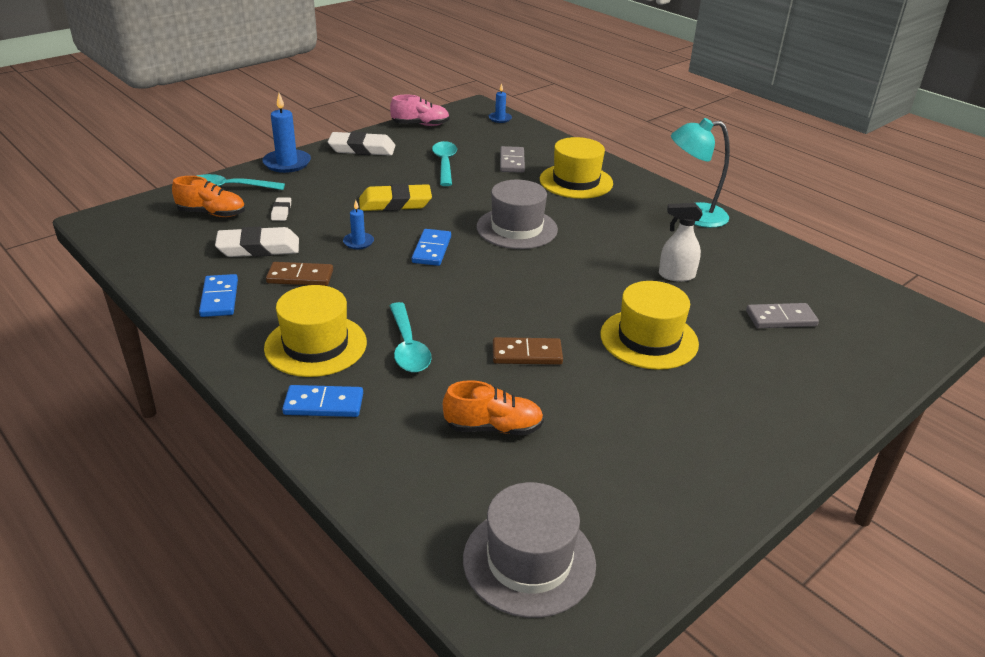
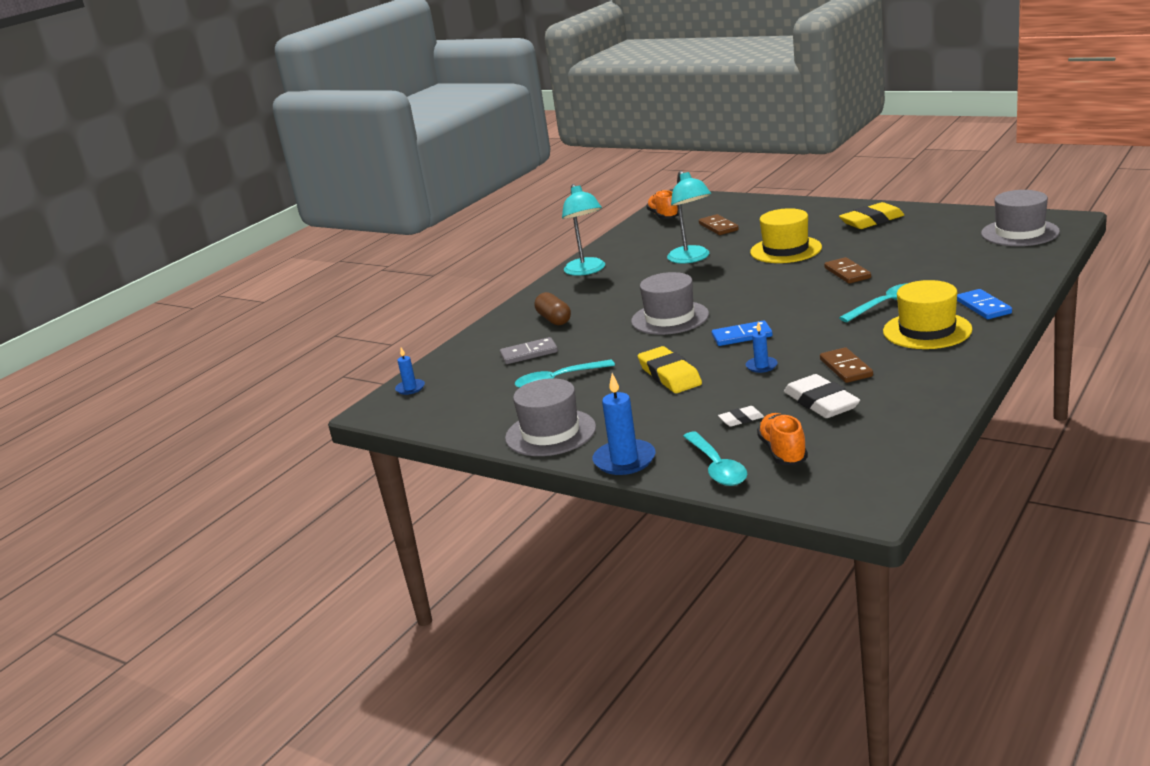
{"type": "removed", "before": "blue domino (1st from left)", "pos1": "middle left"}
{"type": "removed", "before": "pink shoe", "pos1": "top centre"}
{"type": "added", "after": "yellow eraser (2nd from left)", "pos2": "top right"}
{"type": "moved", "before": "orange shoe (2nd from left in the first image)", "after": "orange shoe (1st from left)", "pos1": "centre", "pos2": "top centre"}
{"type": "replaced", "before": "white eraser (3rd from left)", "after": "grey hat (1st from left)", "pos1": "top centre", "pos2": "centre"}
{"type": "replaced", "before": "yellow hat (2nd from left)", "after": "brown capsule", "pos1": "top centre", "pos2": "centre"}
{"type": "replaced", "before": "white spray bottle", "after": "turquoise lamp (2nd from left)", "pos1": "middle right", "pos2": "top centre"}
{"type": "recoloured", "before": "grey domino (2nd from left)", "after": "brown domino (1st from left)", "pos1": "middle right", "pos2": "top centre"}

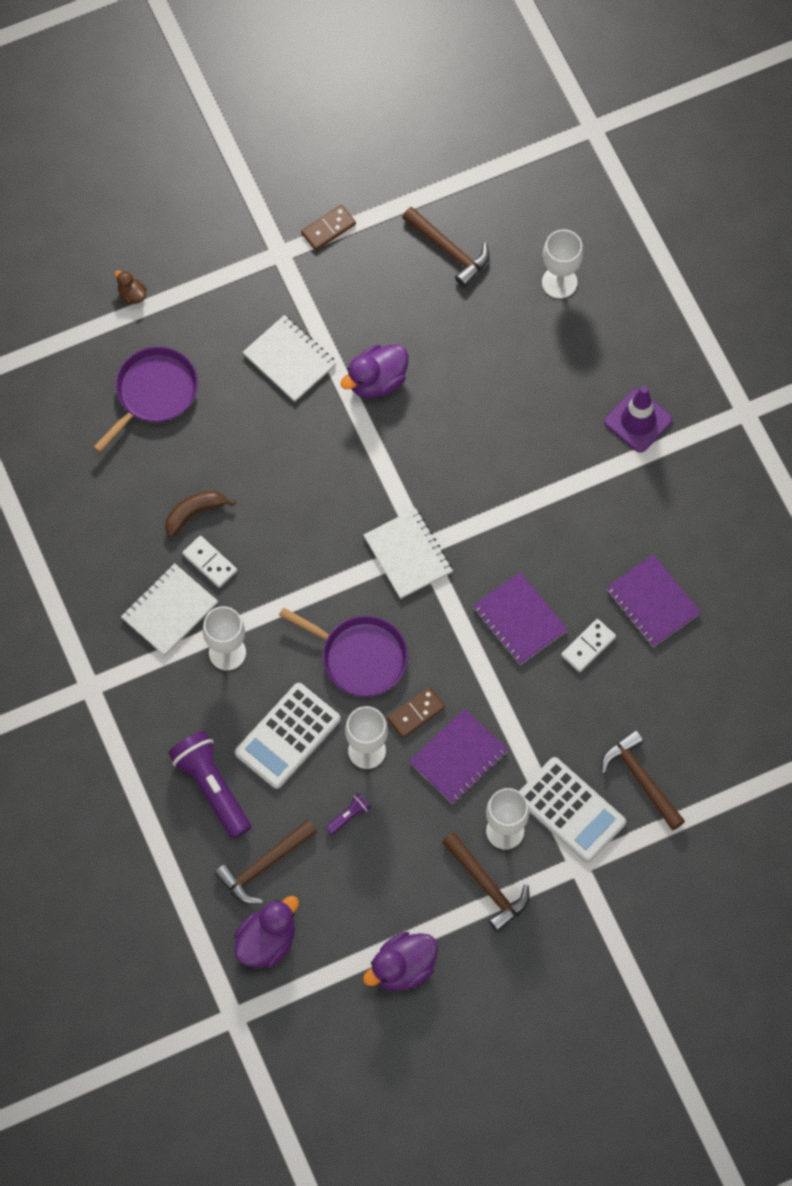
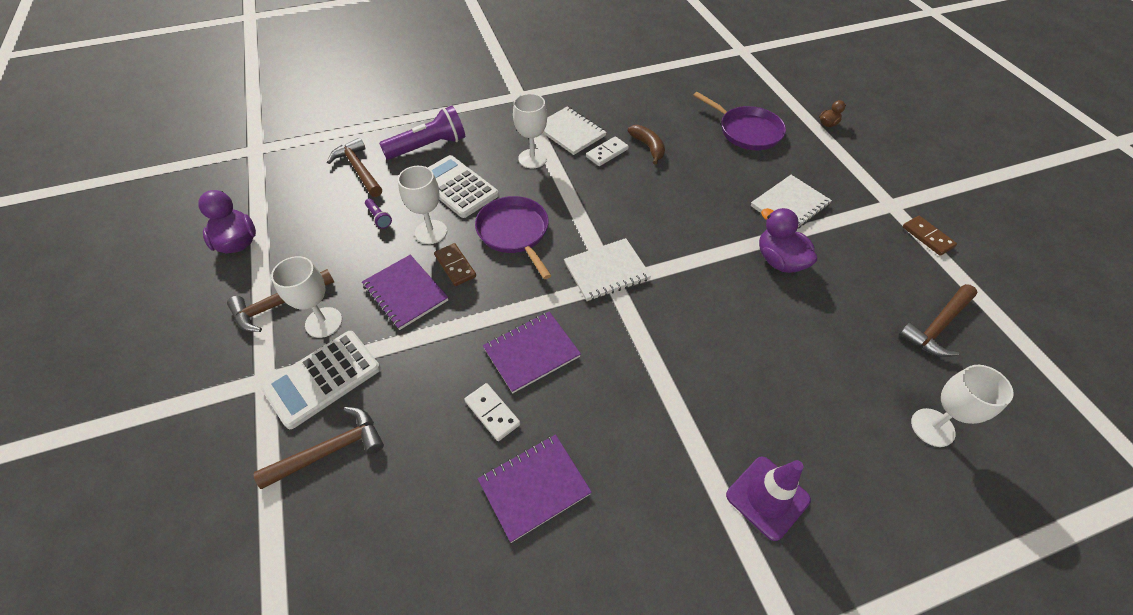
{"type": "removed", "before": "purple duck (1st from left)", "pos1": "bottom centre"}
{"type": "turned", "before": "purple pan (2nd from left in the first image)", "pos1": "centre", "pos2": "centre", "turn": 120}

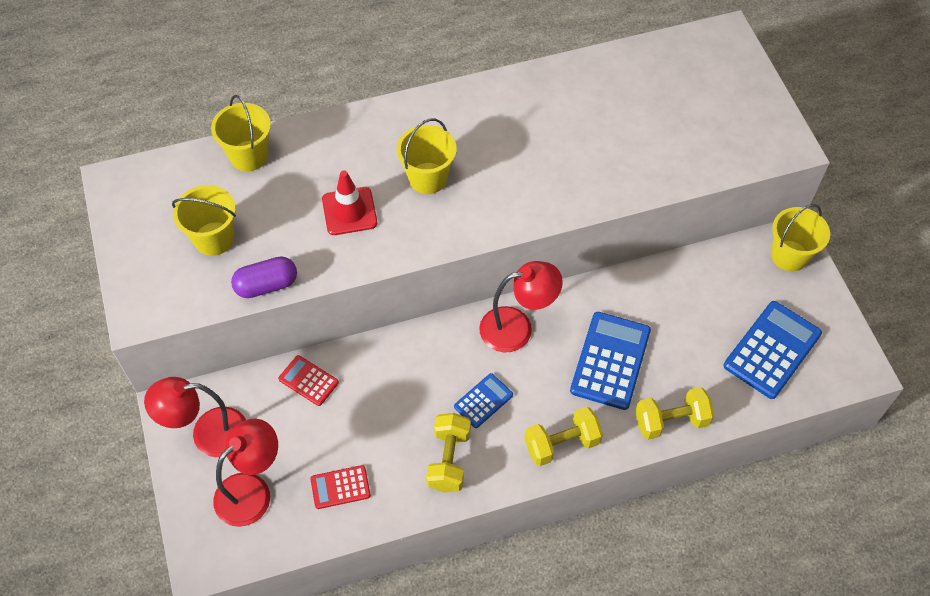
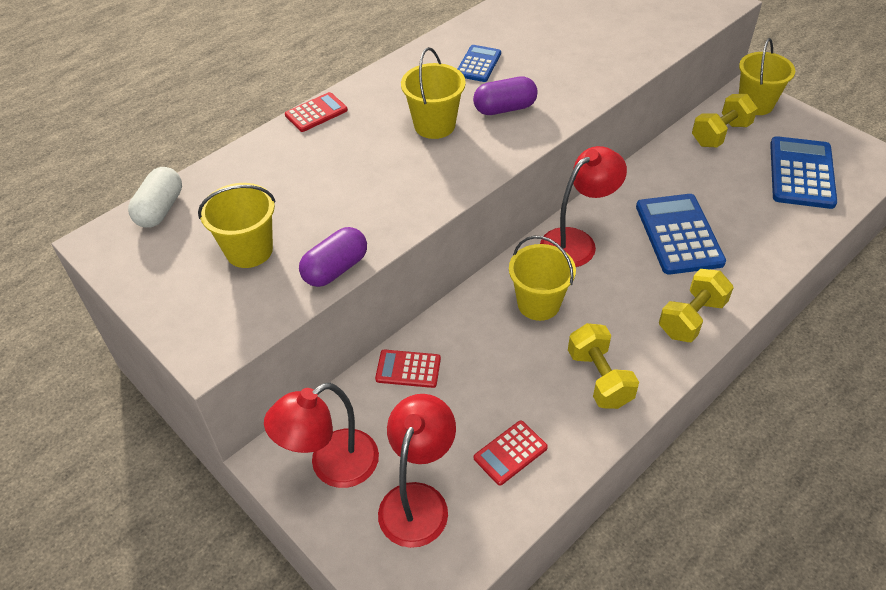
{"type": "removed", "before": "red traffic cone", "pos1": "centre"}
{"type": "added", "after": "white capsule", "pos2": "middle left"}
{"type": "added", "after": "red calculator (1st from left)", "pos2": "top centre"}
{"type": "added", "after": "purple capsule (2nd from left)", "pos2": "top centre"}
{"type": "moved", "before": "yellow bucket (2nd from left in the first image)", "after": "yellow bucket (3rd from left)", "pos1": "top left", "pos2": "centre"}
{"type": "moved", "before": "blue calculator (1st from left)", "pos1": "bottom centre", "pos2": "top centre"}
{"type": "moved", "before": "yellow dumbbell (3rd from left)", "pos1": "bottom right", "pos2": "top right"}

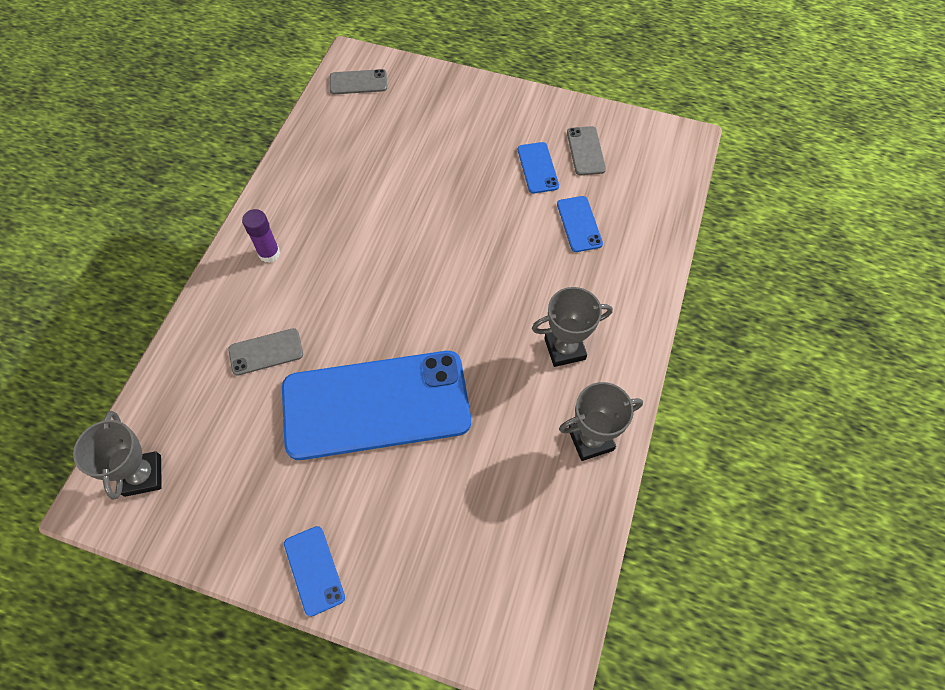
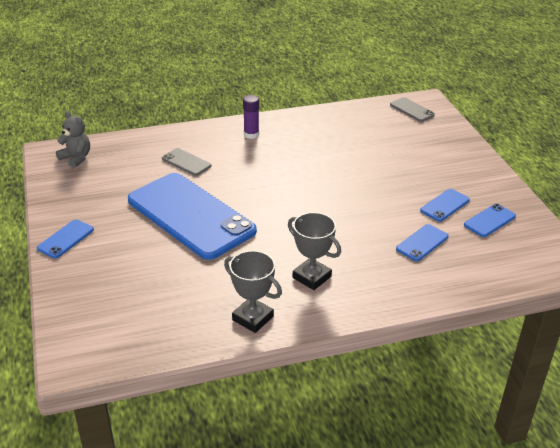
{"type": "replaced", "before": "grey trophy (1st from left)", "after": "grey teddy bear", "pos1": "middle left", "pos2": "top left"}
{"type": "recoloured", "before": "grey phone (3rd from left)", "after": "blue phone (5th from left)", "pos1": "top centre", "pos2": "middle right"}

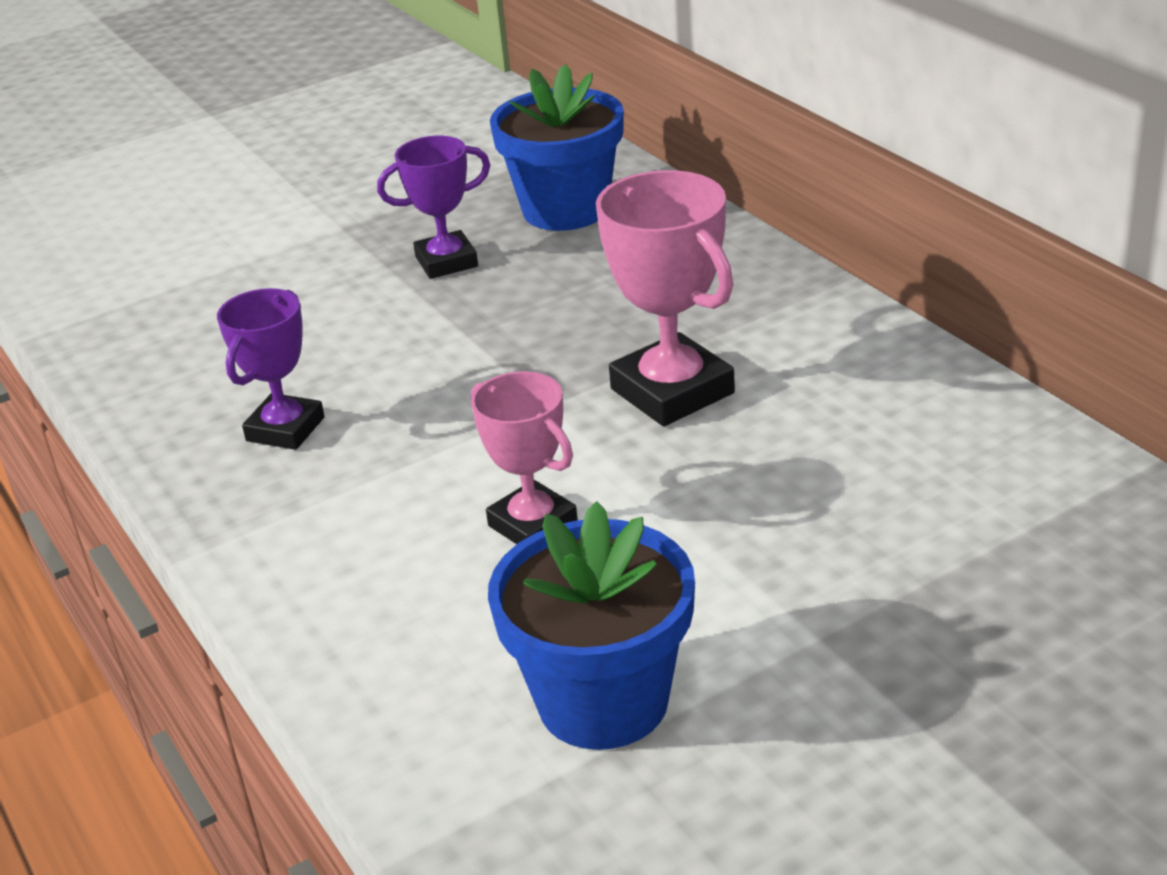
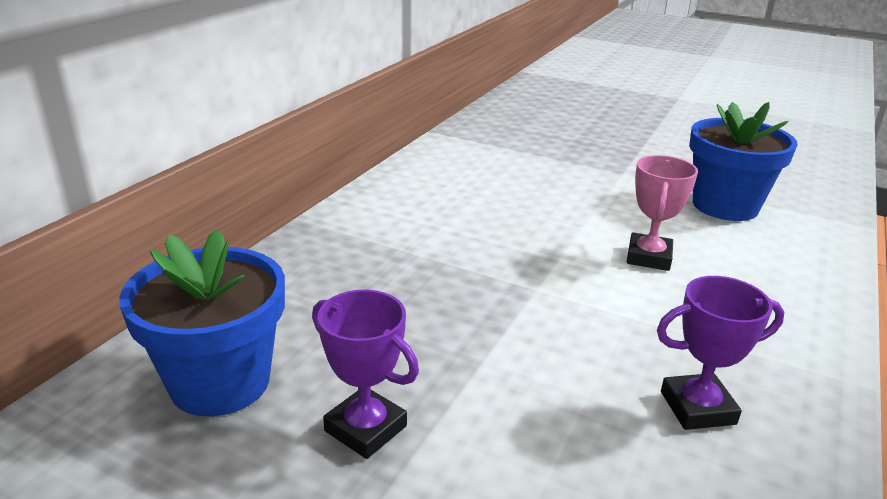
{"type": "removed", "before": "pink trophy (2nd from left)", "pos1": "centre"}

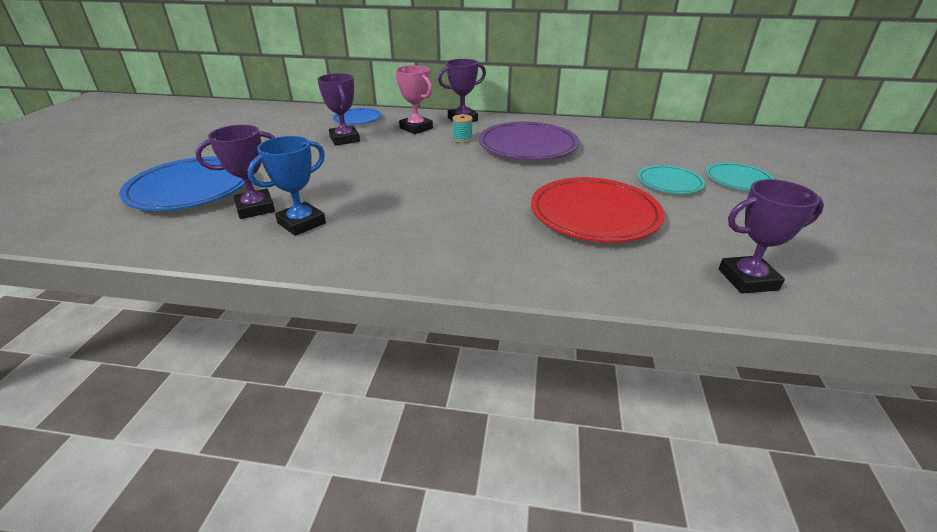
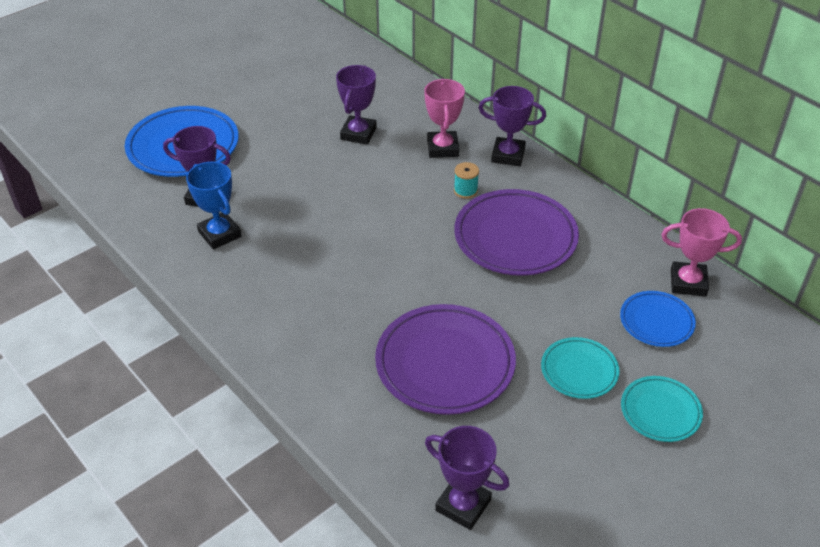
{"type": "added", "after": "pink trophy (2nd from left)", "pos2": "middle right"}
{"type": "moved", "before": "blue plate (2nd from left)", "pos1": "top centre", "pos2": "middle right"}
{"type": "recoloured", "before": "red plate", "after": "purple plate (1st from left)", "pos1": "centre", "pos2": "centre"}
{"type": "turned", "before": "blue trophy", "pos1": "middle left", "pos2": "middle left", "turn": 60}

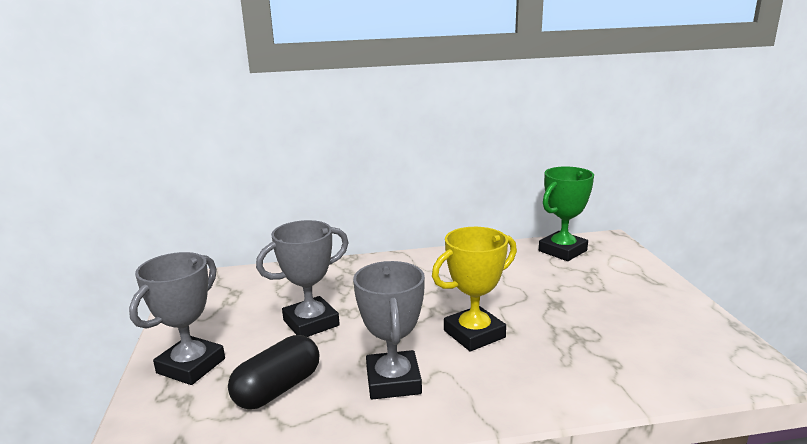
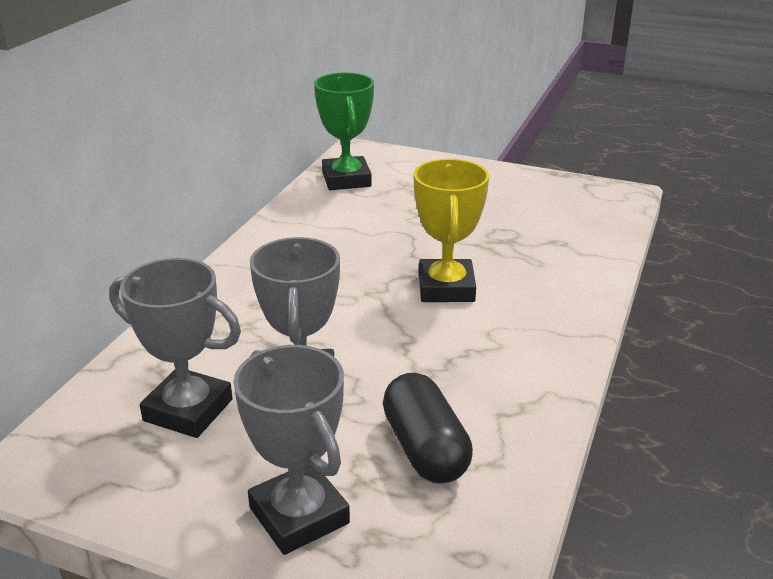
{"type": "moved", "before": "grey trophy (3rd from left in the first image)", "after": "grey trophy (1st from left)", "pos1": "bottom centre", "pos2": "middle left"}

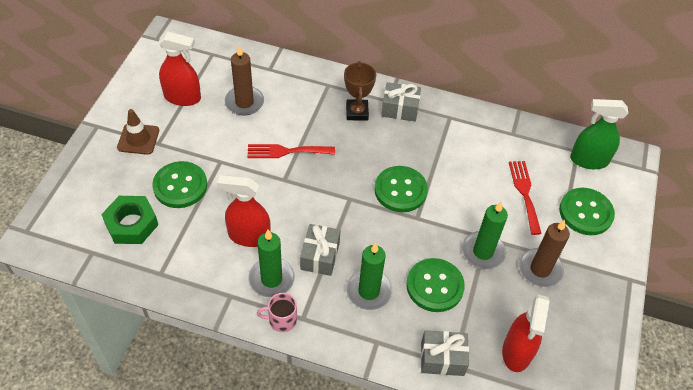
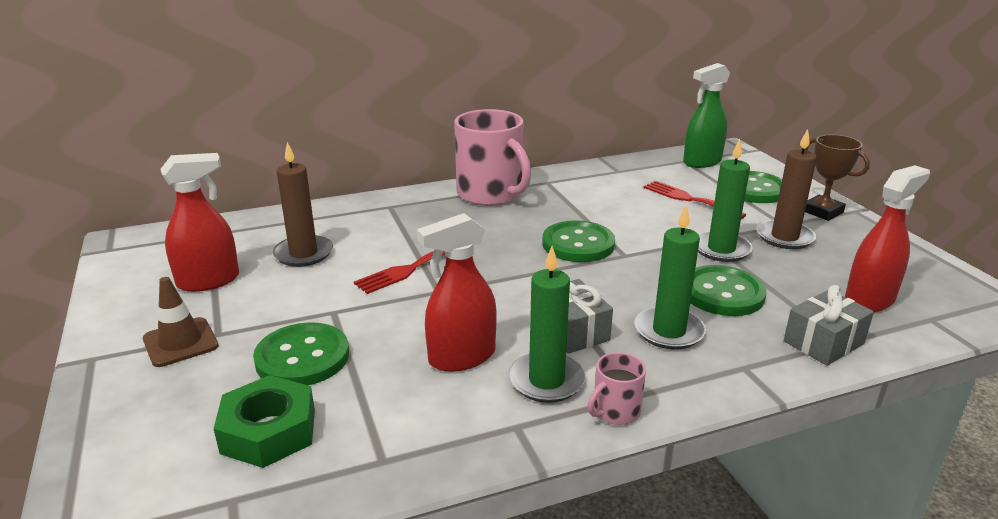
{"type": "moved", "before": "brown trophy", "pos1": "top centre", "pos2": "middle right"}
{"type": "replaced", "before": "grey gift (2nd from left)", "after": "pink mug (1st from left)", "pos1": "top centre", "pos2": "top centre"}
{"type": "turned", "before": "red spray bottle (3rd from left)", "pos1": "bottom right", "pos2": "middle right", "turn": -105}

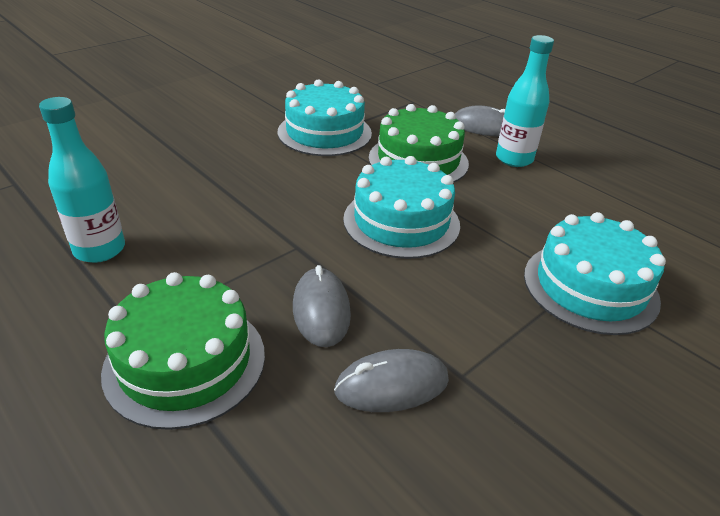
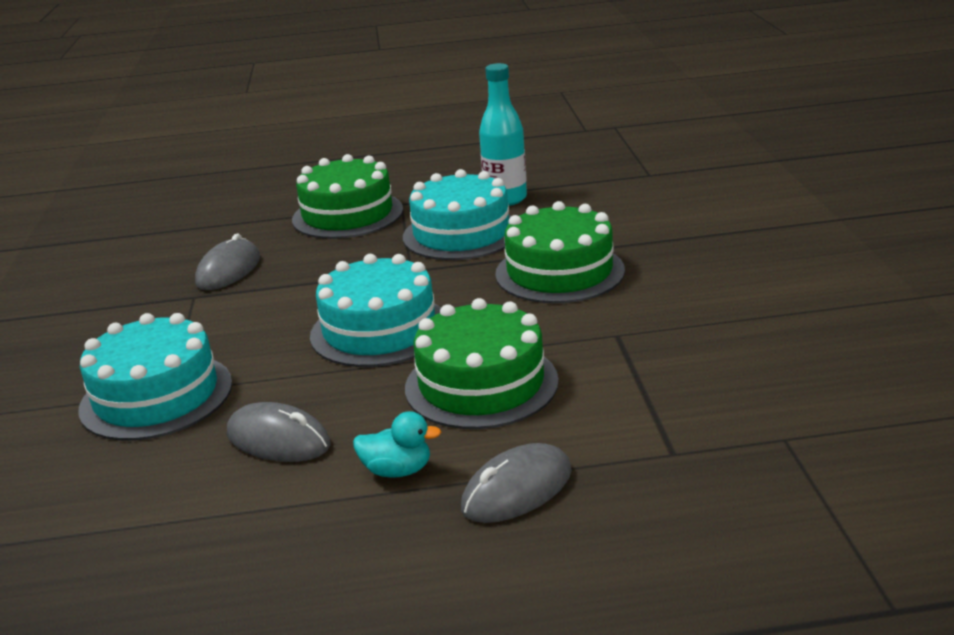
{"type": "added", "after": "green cake (3rd from left)", "pos2": "centre"}
{"type": "moved", "before": "turquoise cake (1st from left in the first image)", "after": "turquoise cake (3rd from left)", "pos1": "top centre", "pos2": "centre"}
{"type": "moved", "before": "grey mouse (1st from left in the first image)", "after": "grey mouse (2nd from left)", "pos1": "centre", "pos2": "bottom left"}
{"type": "replaced", "before": "turquoise bottle (2nd from left)", "after": "turquoise duck", "pos1": "top right", "pos2": "bottom centre"}

